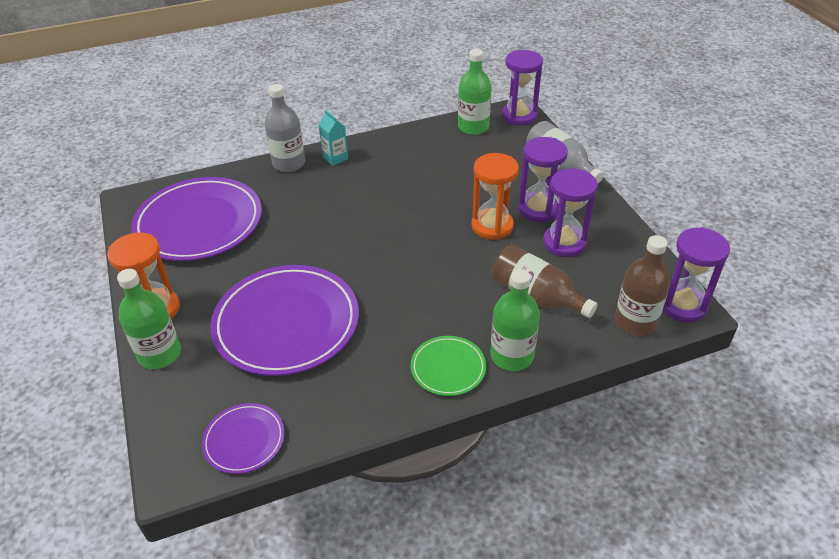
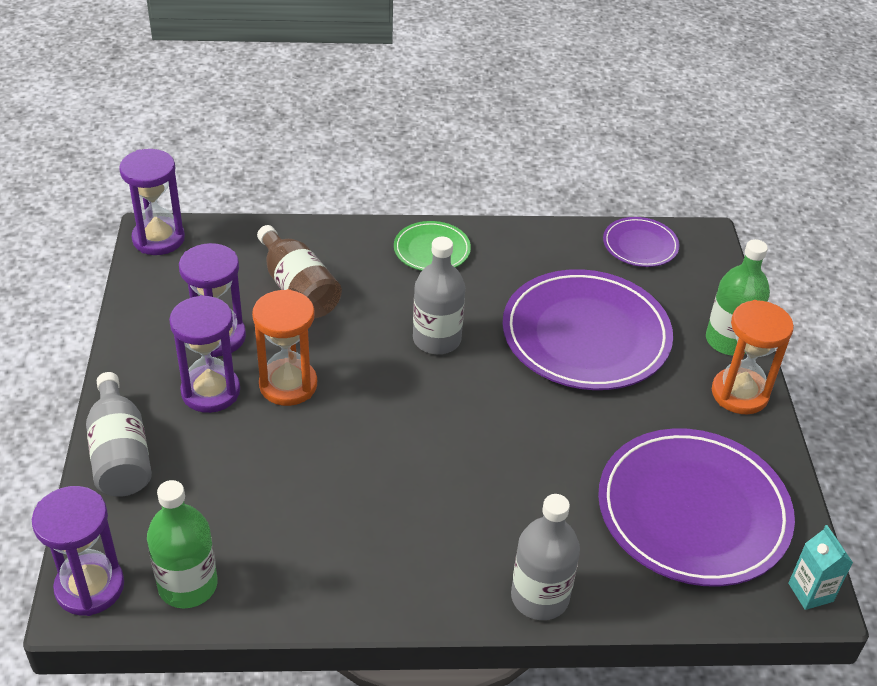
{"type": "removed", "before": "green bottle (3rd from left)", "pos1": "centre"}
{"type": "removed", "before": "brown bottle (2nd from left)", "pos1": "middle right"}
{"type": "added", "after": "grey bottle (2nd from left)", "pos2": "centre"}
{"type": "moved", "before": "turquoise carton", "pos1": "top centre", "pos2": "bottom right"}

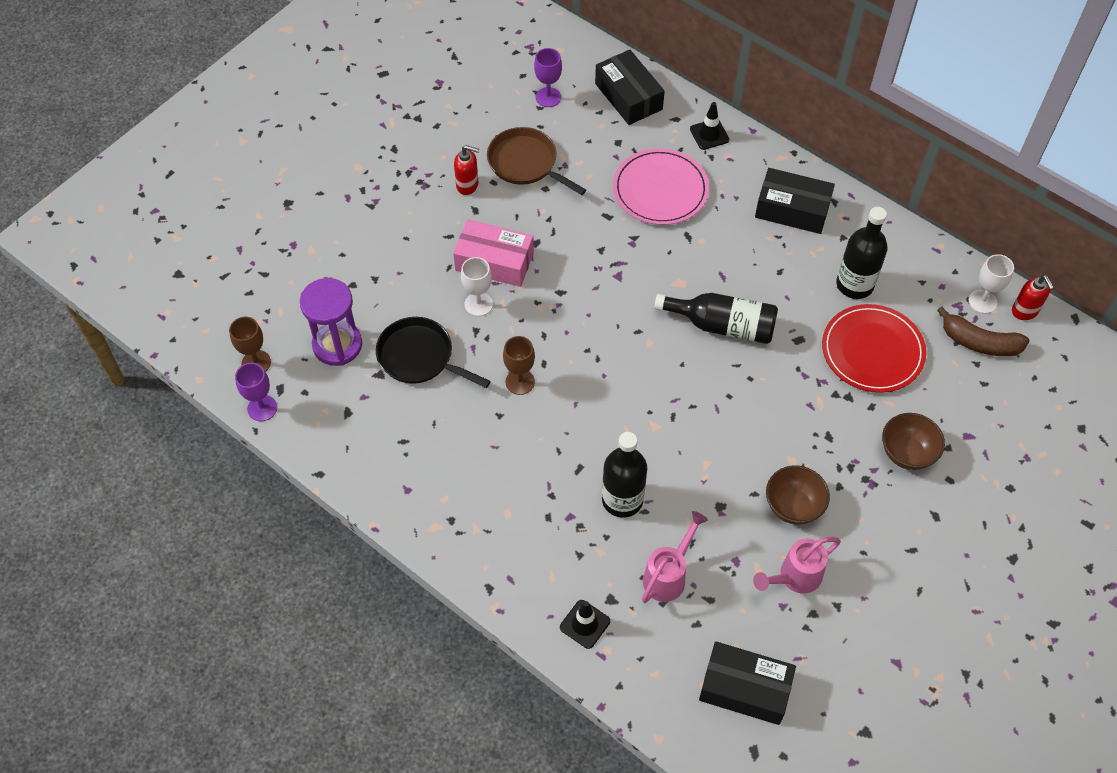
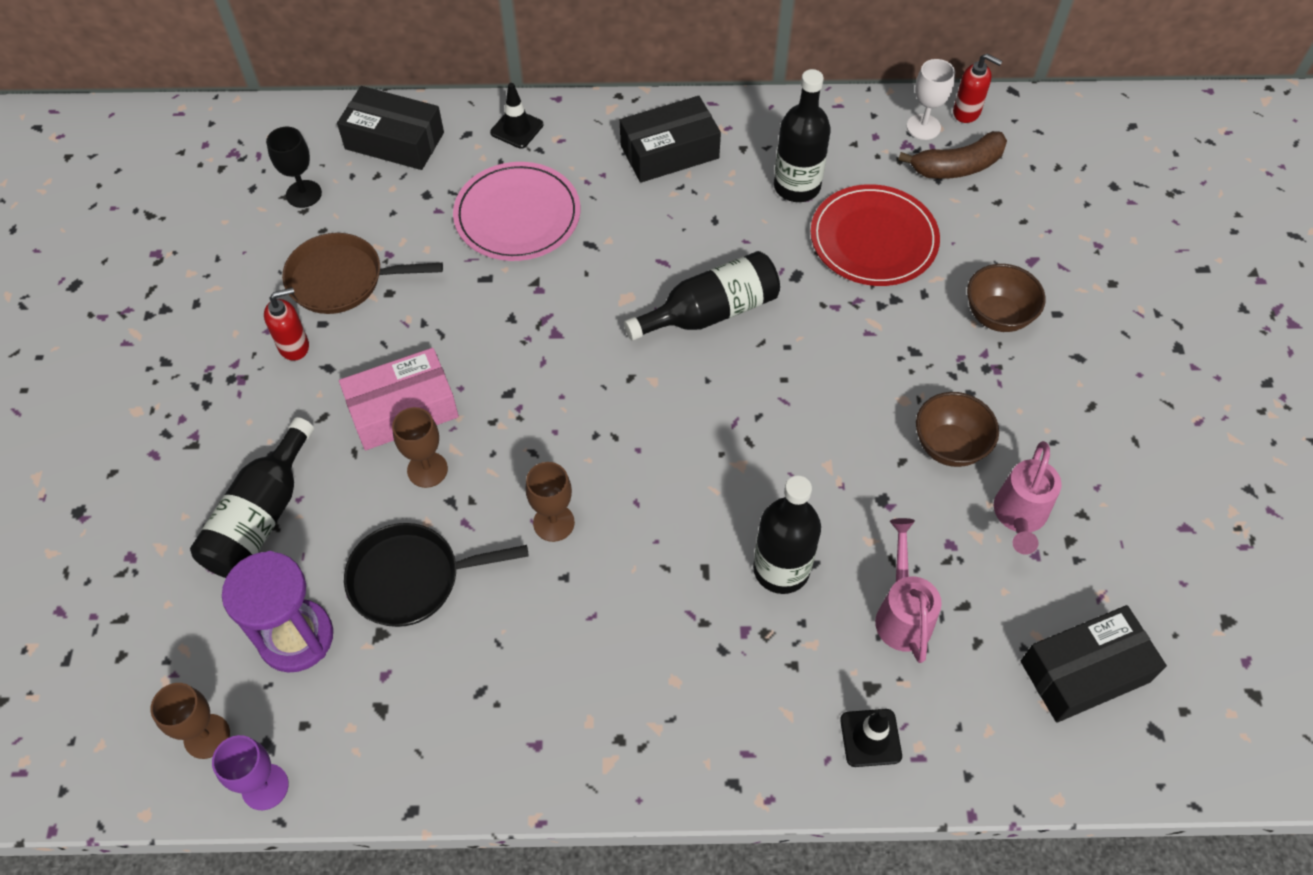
{"type": "added", "after": "black bottle (1st from left)", "pos2": "middle left"}
{"type": "recoloured", "before": "white goblet (1st from left)", "after": "brown goblet (2nd from left)", "pos1": "centre", "pos2": "middle left"}
{"type": "recoloured", "before": "purple goblet (2nd from left)", "after": "black goblet", "pos1": "top centre", "pos2": "top left"}

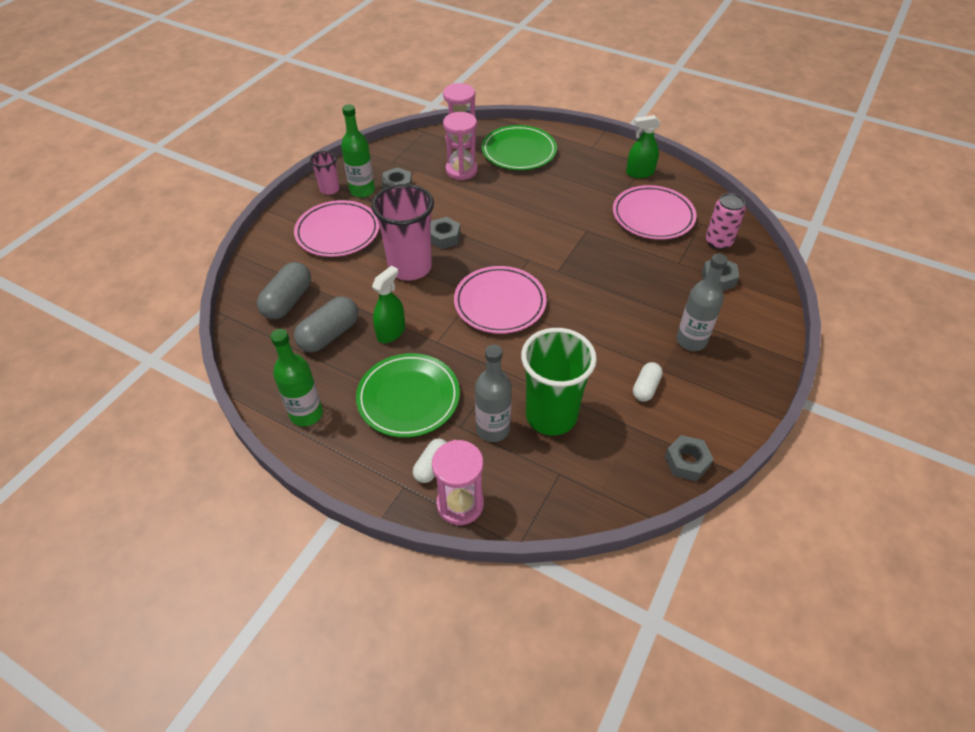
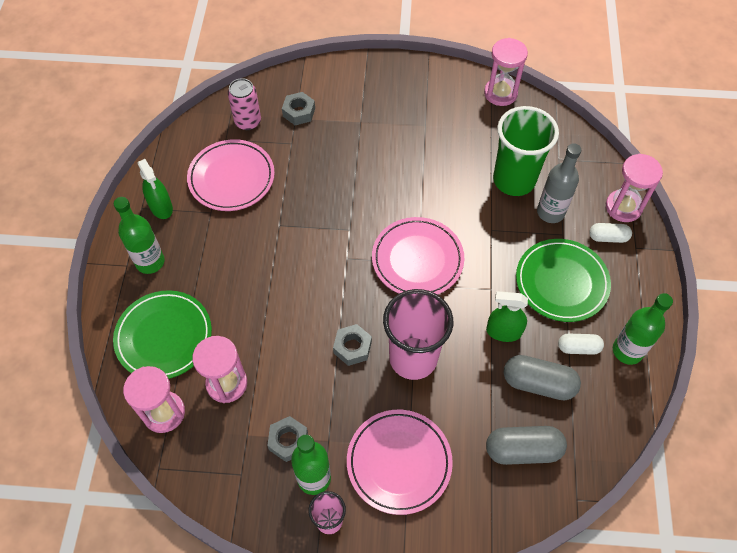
{"type": "removed", "before": "grey bottle (2nd from left)", "pos1": "middle right"}
{"type": "added", "after": "green bottle (1st from left)", "pos2": "middle left"}
{"type": "moved", "before": "white capsule (2nd from left in the first image)", "after": "white capsule (1st from left)", "pos1": "centre", "pos2": "middle right"}
{"type": "replaced", "before": "grey nut (3rd from left)", "after": "pink hourglass (3rd from left)", "pos1": "middle right", "pos2": "top right"}

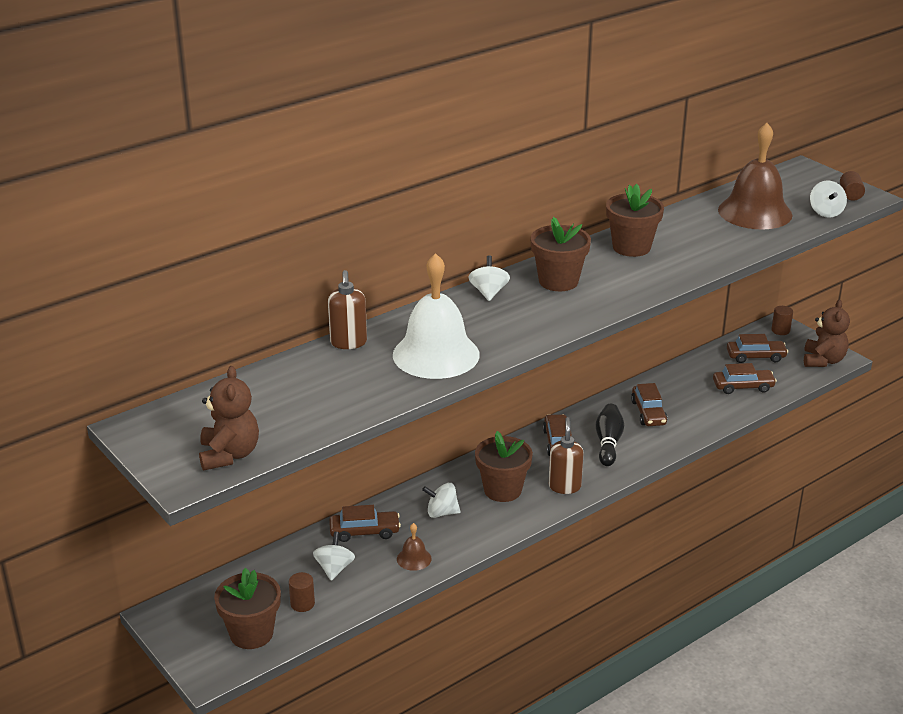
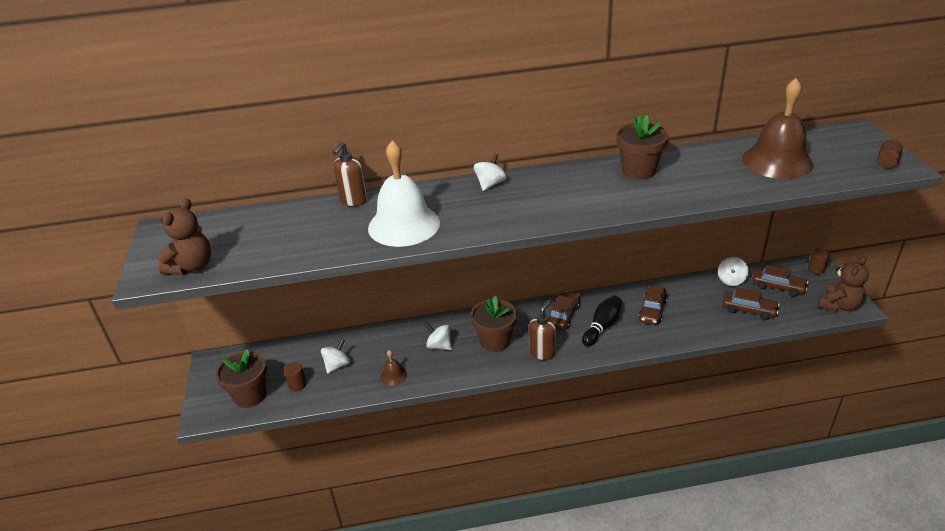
{"type": "removed", "before": "brown car (1st from left)", "pos1": "bottom centre"}
{"type": "removed", "before": "brown flower pot (3rd from left)", "pos1": "centre"}
{"type": "moved", "before": "white spinning top (4th from left)", "pos1": "top right", "pos2": "middle right"}

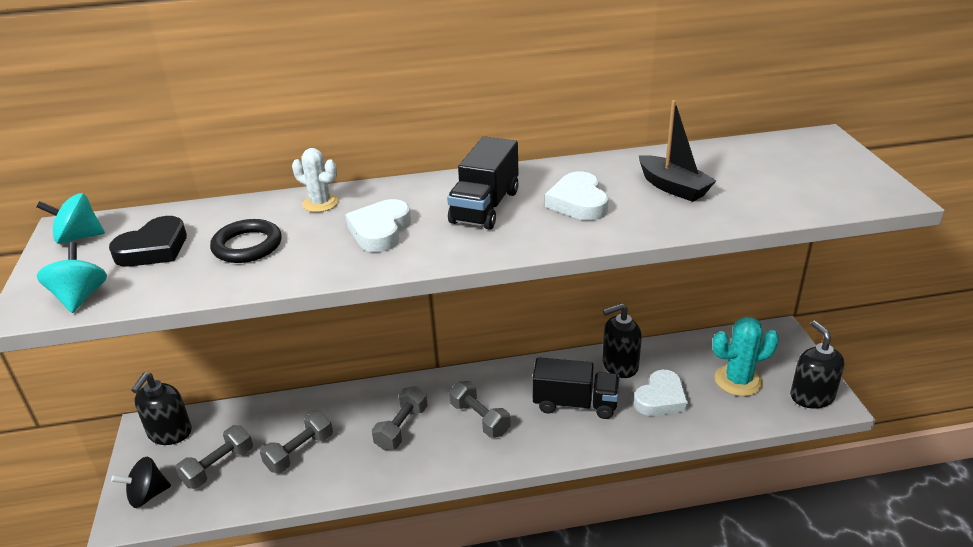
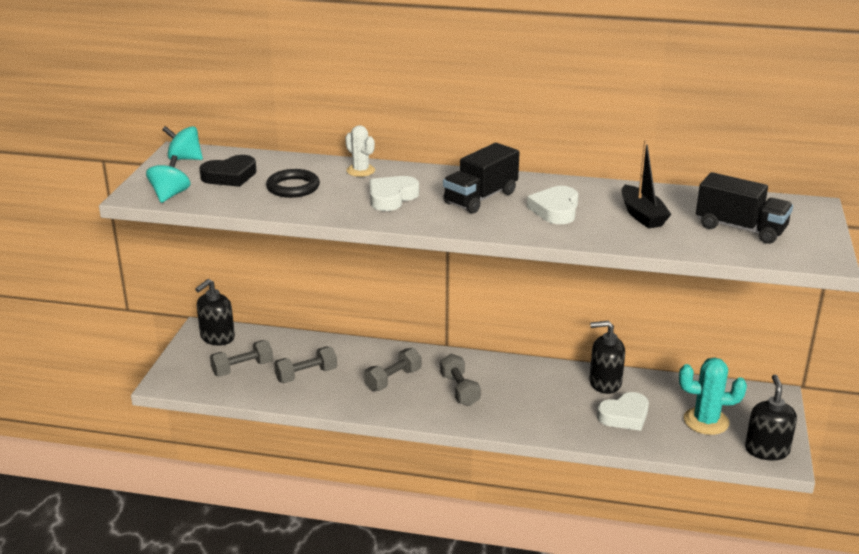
{"type": "removed", "before": "black spinning top", "pos1": "bottom left"}
{"type": "moved", "before": "black truck (2nd from left)", "pos1": "bottom centre", "pos2": "middle right"}

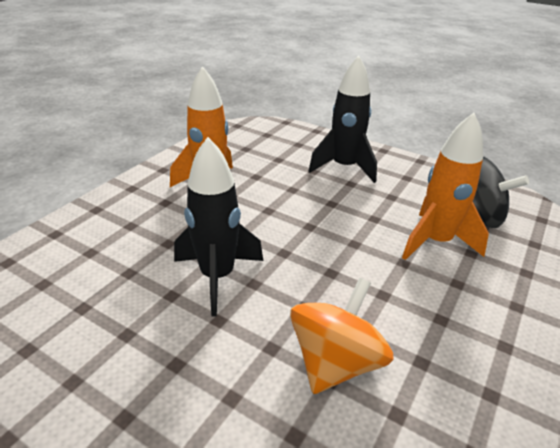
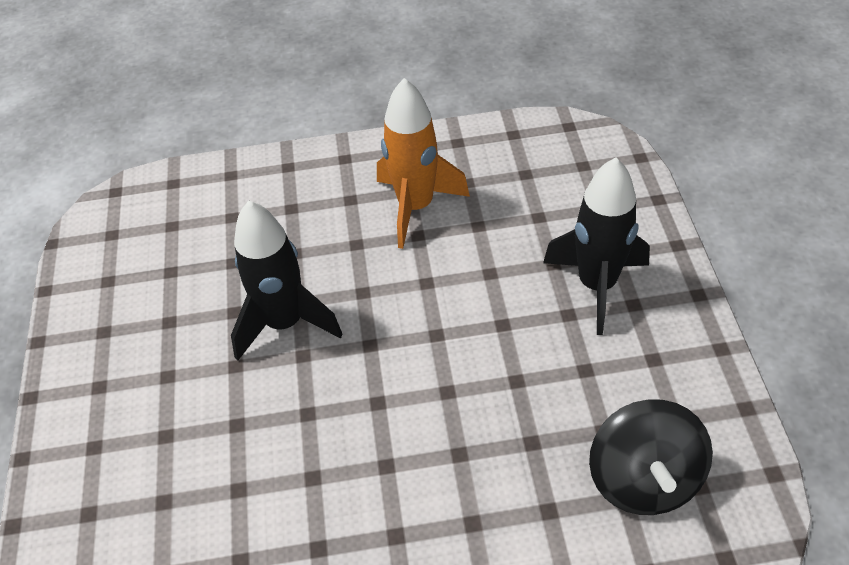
{"type": "removed", "before": "orange spinning top", "pos1": "bottom centre"}
{"type": "removed", "before": "orange rocket (2nd from left)", "pos1": "middle right"}

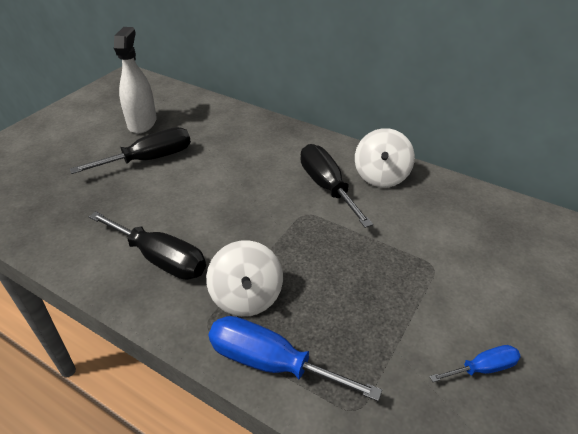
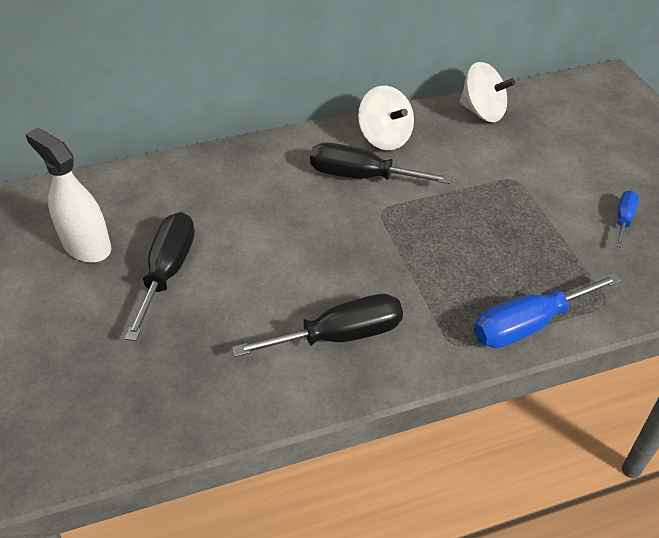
{"type": "moved", "before": "white spinning top (1st from left in the first image)", "after": "white spinning top (2nd from left)", "pos1": "centre", "pos2": "top right"}

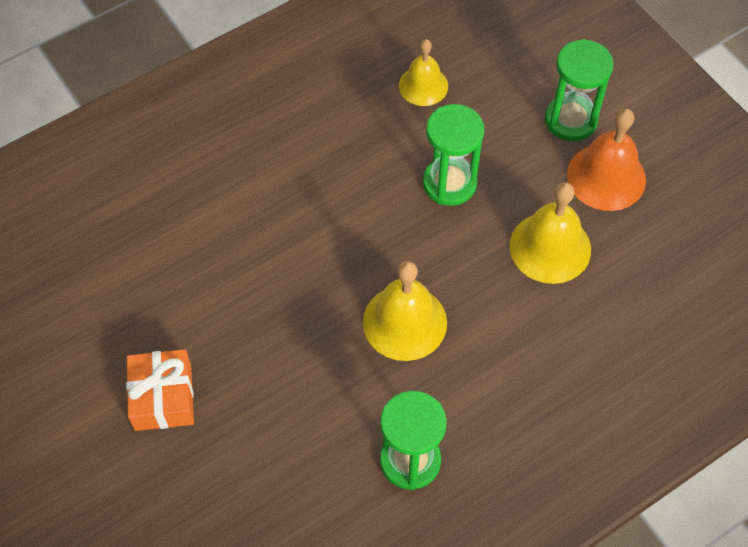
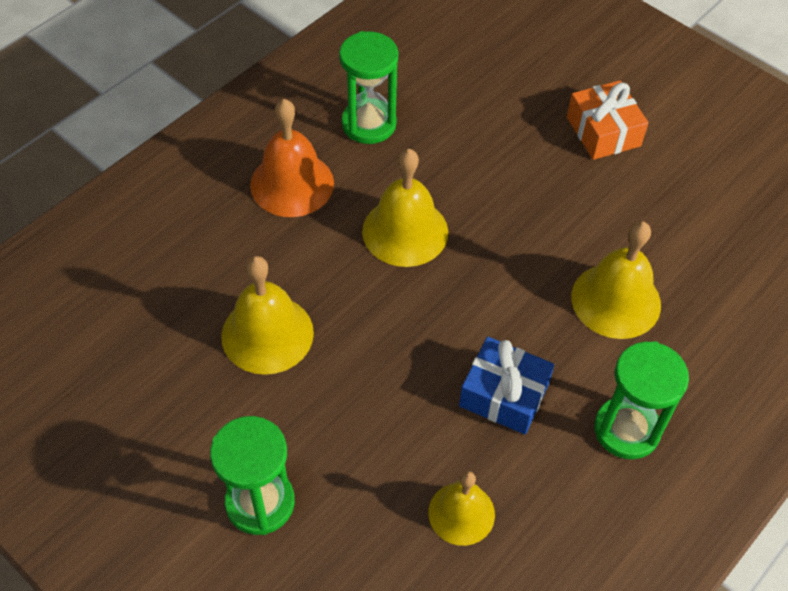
{"type": "added", "after": "blue gift", "pos2": "centre"}
{"type": "added", "after": "yellow bell (4th from left)", "pos2": "middle right"}
{"type": "moved", "before": "green hourglass (2nd from left in the first image)", "after": "green hourglass (3rd from left)", "pos1": "top centre", "pos2": "bottom right"}
{"type": "moved", "before": "orange bell", "pos1": "top right", "pos2": "top centre"}

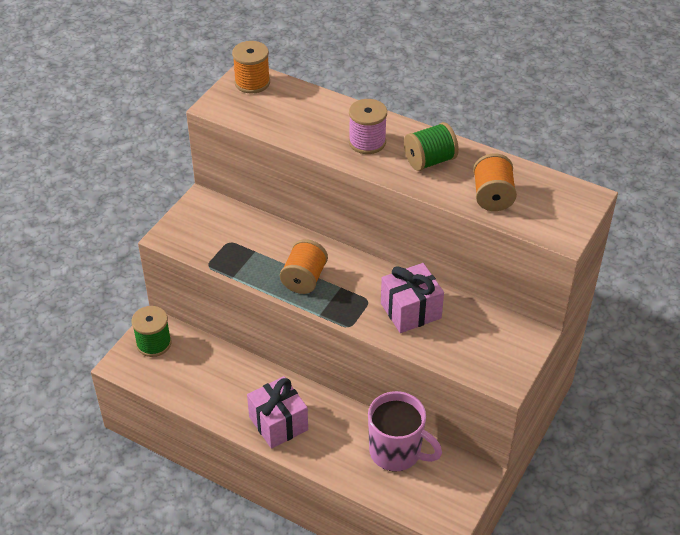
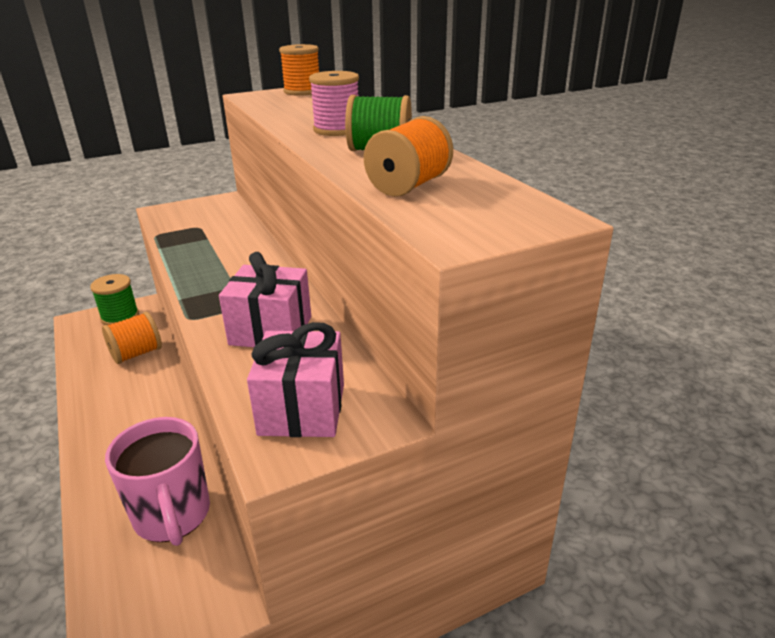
{"type": "moved", "before": "pink gift (1st from left in the first image)", "after": "pink gift (2nd from left)", "pos1": "bottom centre", "pos2": "centre"}
{"type": "moved", "before": "orange spool (2nd from left in the first image)", "after": "orange spool (1st from left)", "pos1": "centre", "pos2": "middle left"}

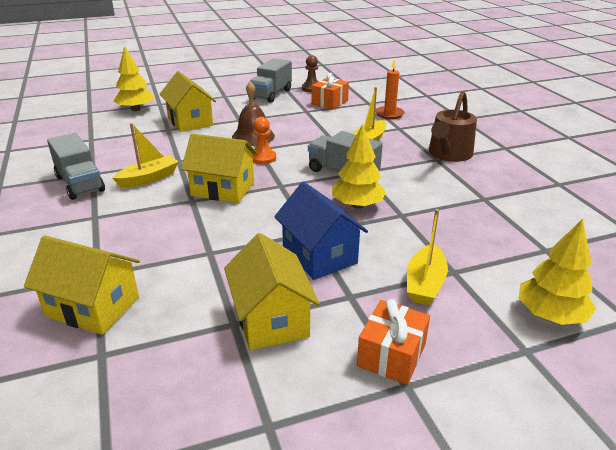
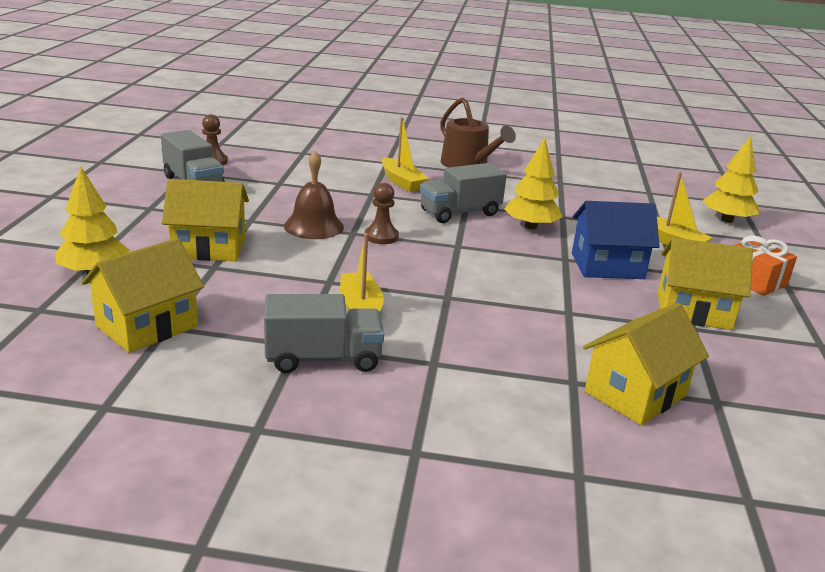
{"type": "removed", "before": "orange gift (1st from left)", "pos1": "top centre"}
{"type": "removed", "before": "orange candle", "pos1": "top centre"}
{"type": "moved", "before": "yellow house (3rd from left in the first image)", "after": "yellow house (1st from left)", "pos1": "centre", "pos2": "middle left"}
{"type": "recoloured", "before": "orange pawn", "after": "brown pawn (2nd from left)", "pos1": "top centre", "pos2": "centre"}

